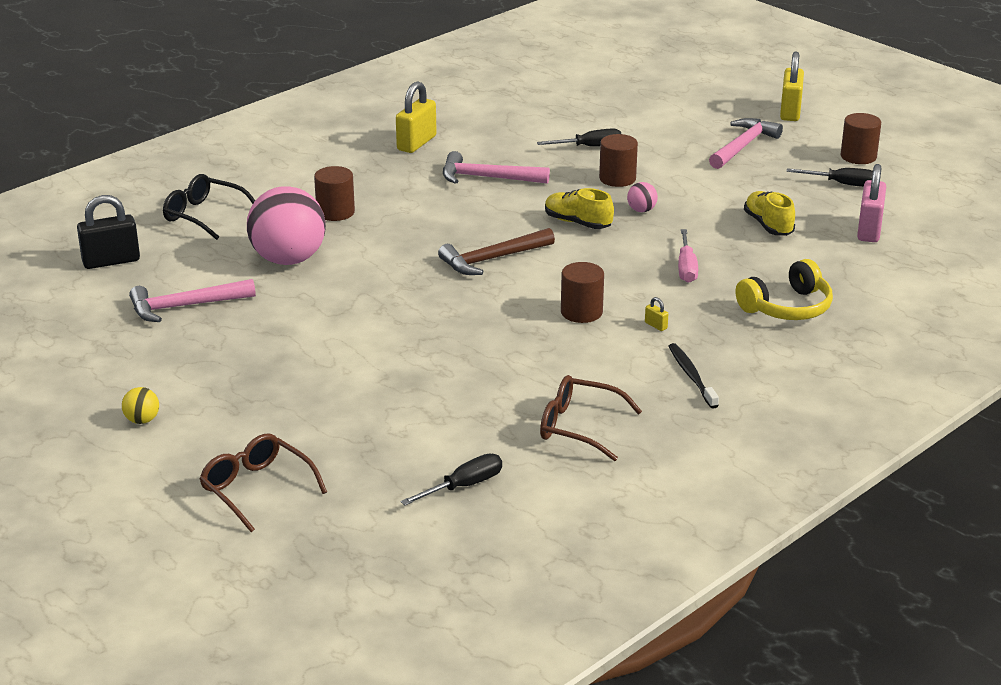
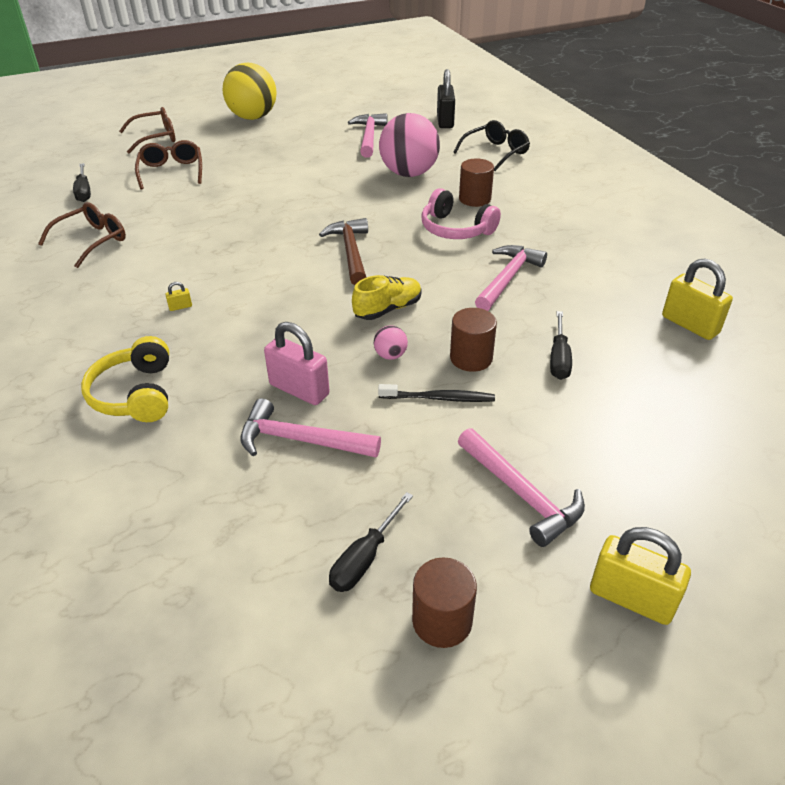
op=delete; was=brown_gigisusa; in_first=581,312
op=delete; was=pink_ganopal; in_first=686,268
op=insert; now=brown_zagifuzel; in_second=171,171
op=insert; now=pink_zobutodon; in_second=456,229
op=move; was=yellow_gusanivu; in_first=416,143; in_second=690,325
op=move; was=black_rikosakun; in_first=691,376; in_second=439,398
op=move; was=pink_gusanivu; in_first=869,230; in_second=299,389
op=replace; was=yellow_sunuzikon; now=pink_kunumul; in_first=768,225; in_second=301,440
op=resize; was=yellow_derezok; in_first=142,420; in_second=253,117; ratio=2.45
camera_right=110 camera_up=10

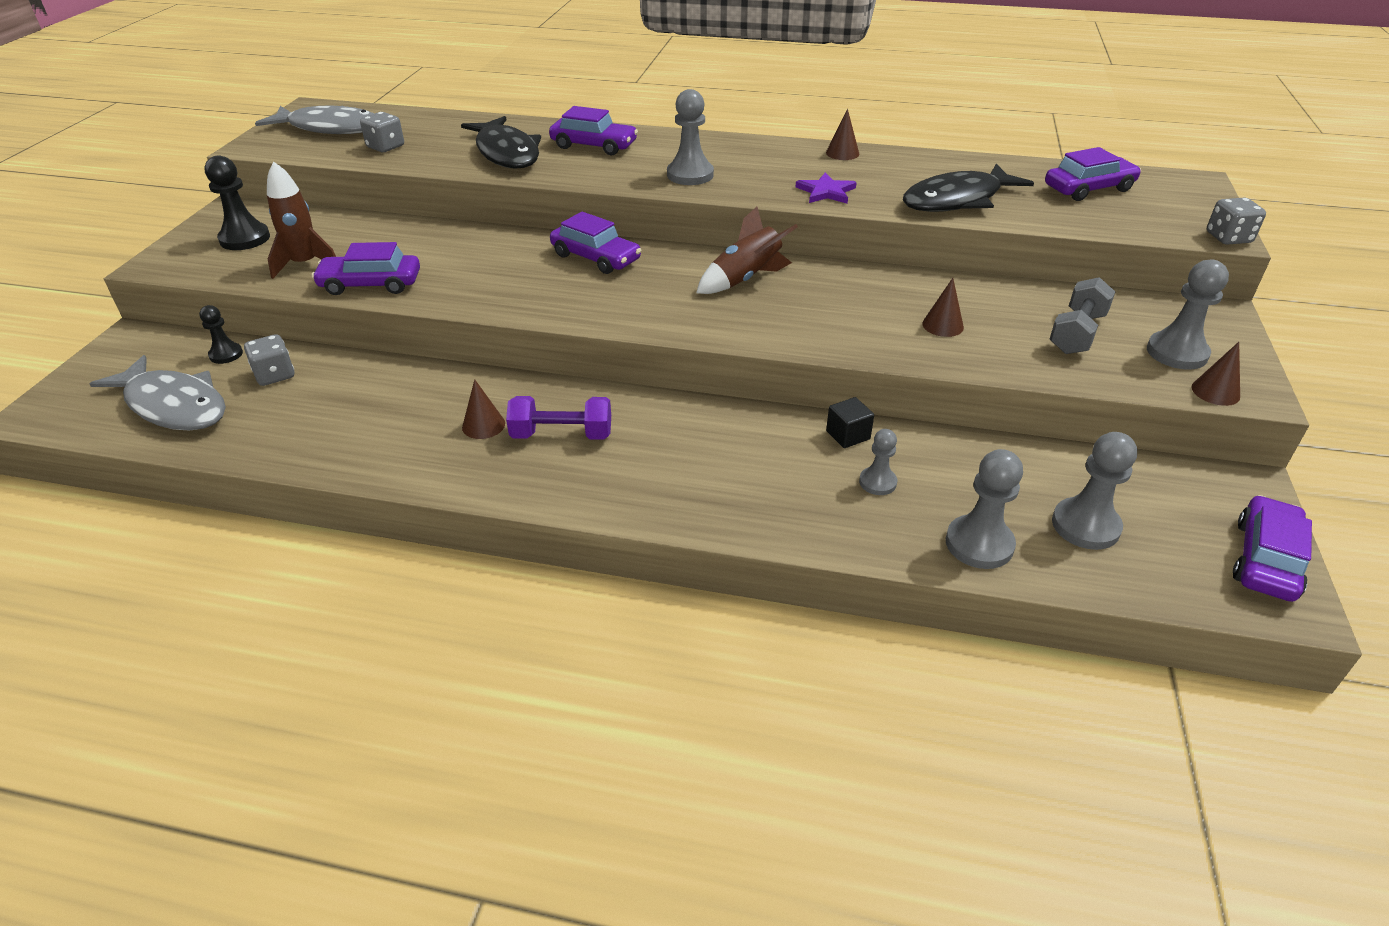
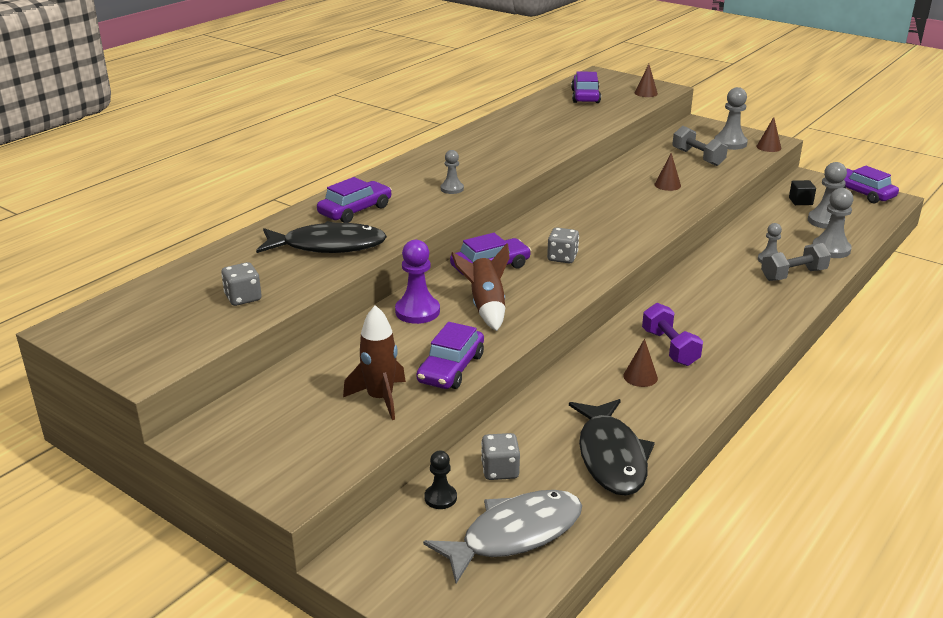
op=delete; was=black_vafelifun; in_first=245,239
op=delete; was=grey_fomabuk; in_first=330,128
op=delete; was=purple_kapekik; in_first=826,192
op=insert; now=purple_vafelifun; in_second=417,311
op=insert; now=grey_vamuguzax; in_second=793,275
op=move; was=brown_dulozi; in_first=745,279; in_second=486,306
op=move; was=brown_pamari; in_first=842,153; in_second=646,93
op=move; was=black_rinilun; in_first=848,435; in_second=800,201
op=move; was=black_fomabuk; in_first=957,200; in_second=611,456
op=move; was=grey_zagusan; in_first=1228,238; in_second=562,258
op=rotate; was=purple_vamuguzax; in_first=562,435; in_second=670,348; clockwise=-45
op=resize; was=grey_vafelifun; in_first=690,175; in_second=452,189; ratio=0.6
camera_right=-65 camera_up=-10

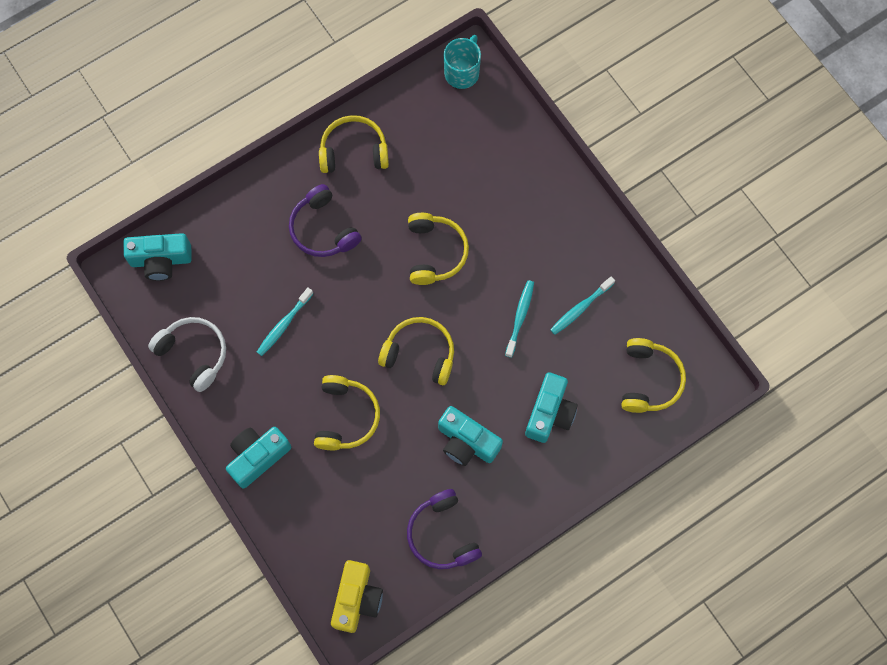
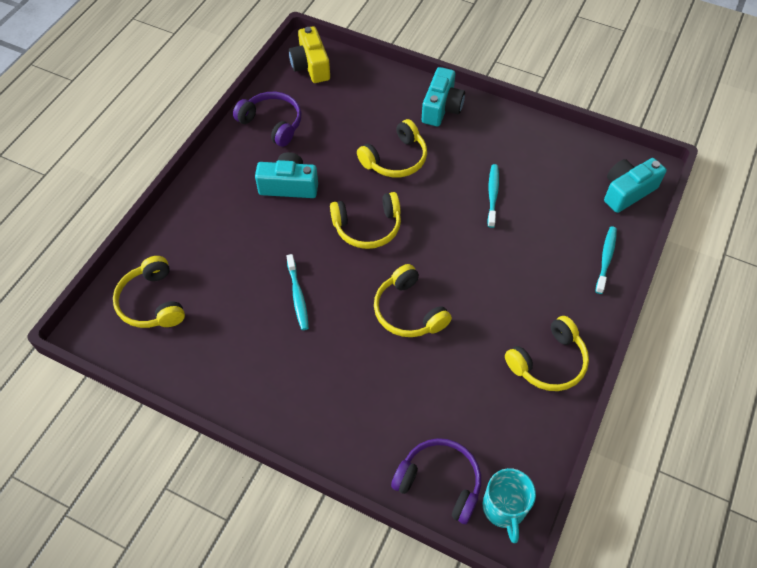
op=delete; was=white_zobutodon; in_first=194,354
op=delete; was=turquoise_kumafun; in_first=549,413
op=move; was=purple_zobutodon; in_first=323,229; in_second=440,482
op=move; was=turquoise_rikosakun; in_first=580,308; in_second=606,259
op=rotate; was=yellow_zobutodon; in_first=346,417; in_second=395,159; clockwise=-105
camera_right=150 camera_up=-15

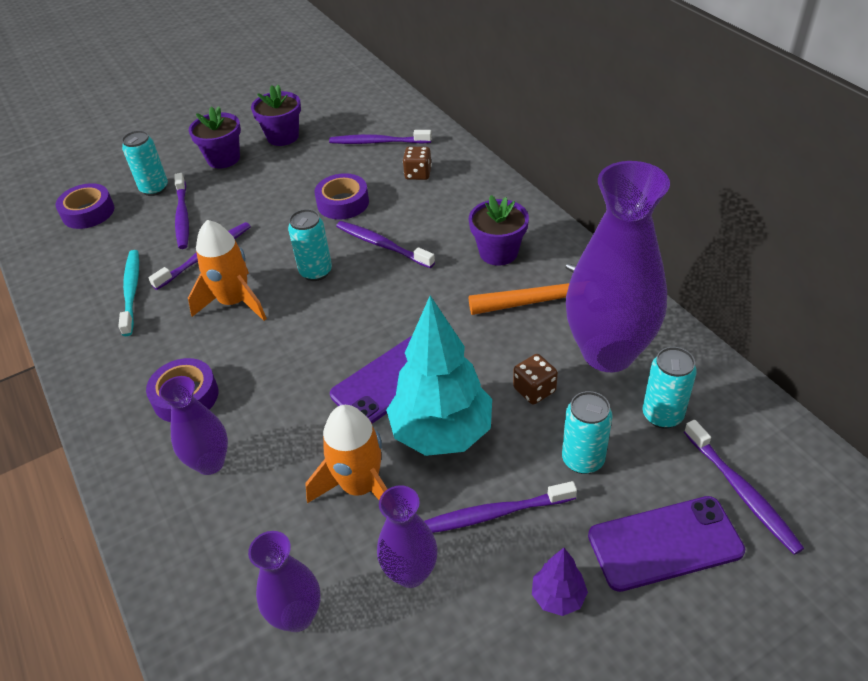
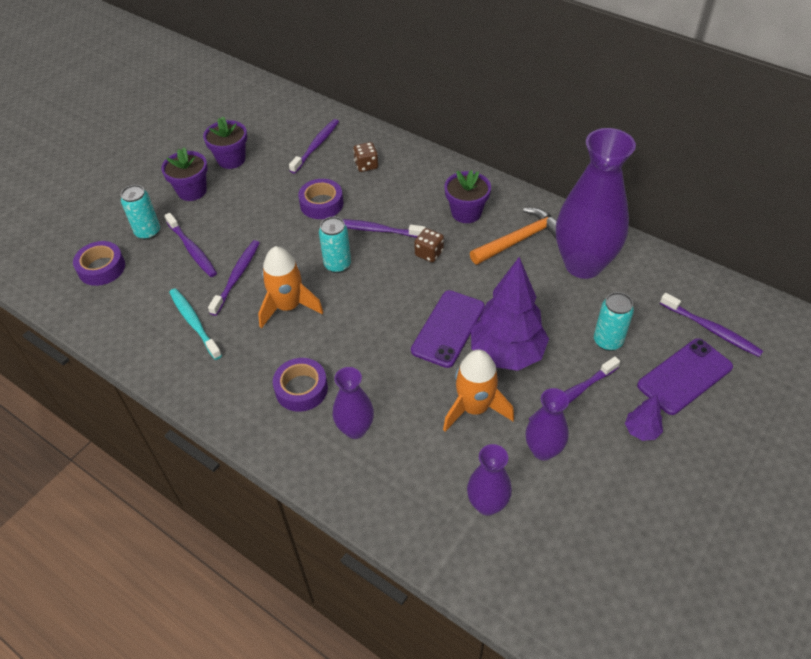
op=delete; was=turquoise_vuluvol; in_first=662,415
op=move; was=brown_zagusan; in_first=534,390; in_second=429,253
op=recolor; was=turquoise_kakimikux; now=purple_kakimikux; in_first=441,433; in_second=506,354
op=rotate; was=purple_rikosakun; in_first=378,142; in_second=316,146; clockwise=135
camera_right=-25 camera_up=5

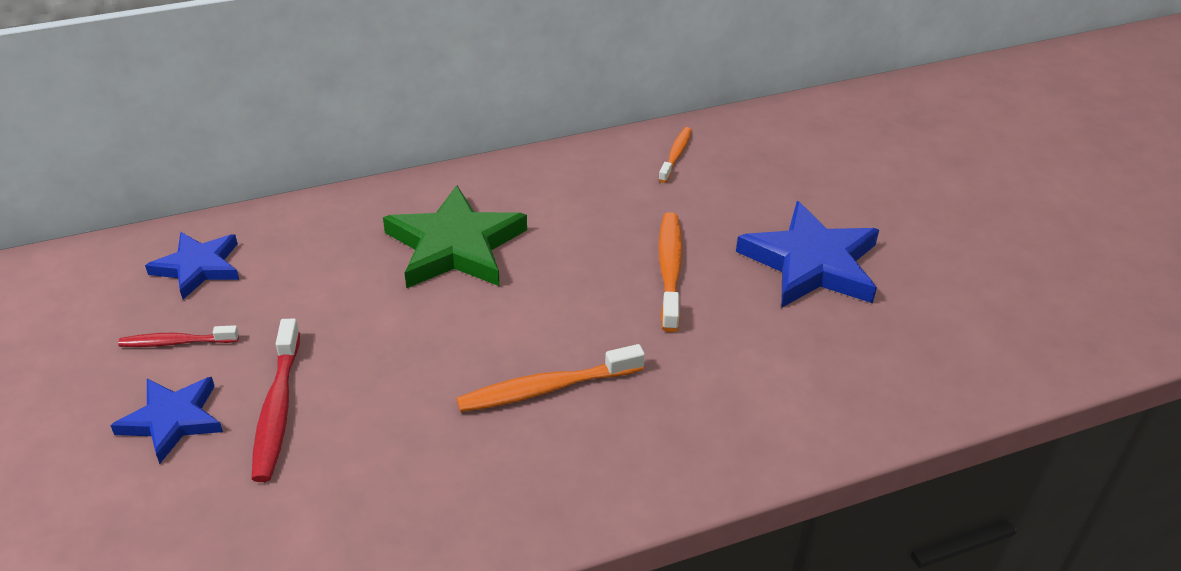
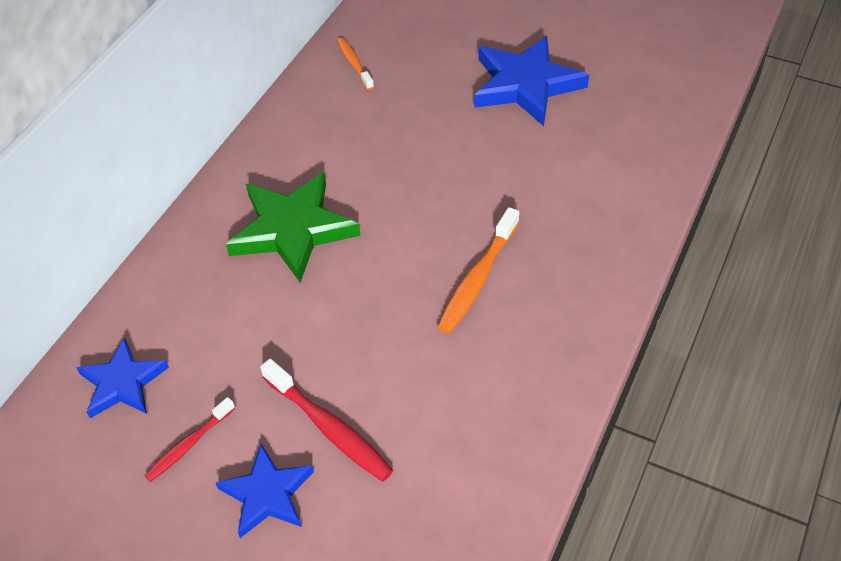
op=delete; was=orange_rikosakun; in_first=670,270
camera_right=-40 camera_up=10

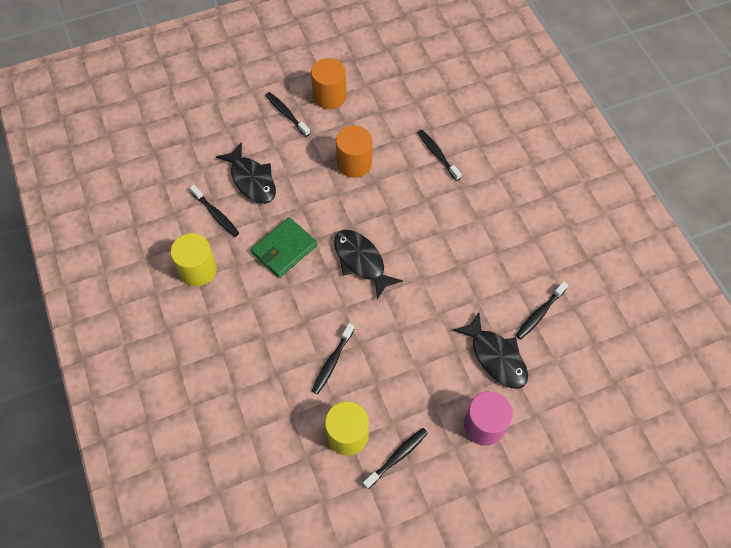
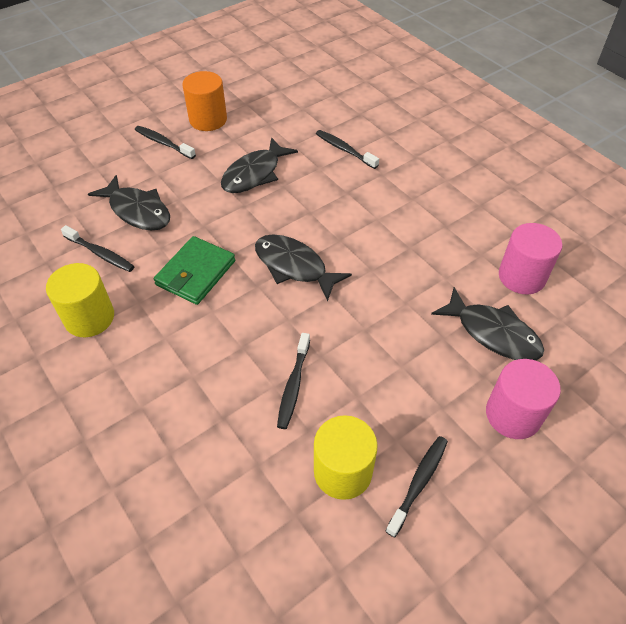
op=replace; was=orange_gigisusa; now=black_fomabuk; in_first=354,163; in_second=254,174
op=replace; was=black_rikosakun; now=pink_gigisusa; in_first=539,314; in_second=521,277
camera_right=-15 camera_up=-10

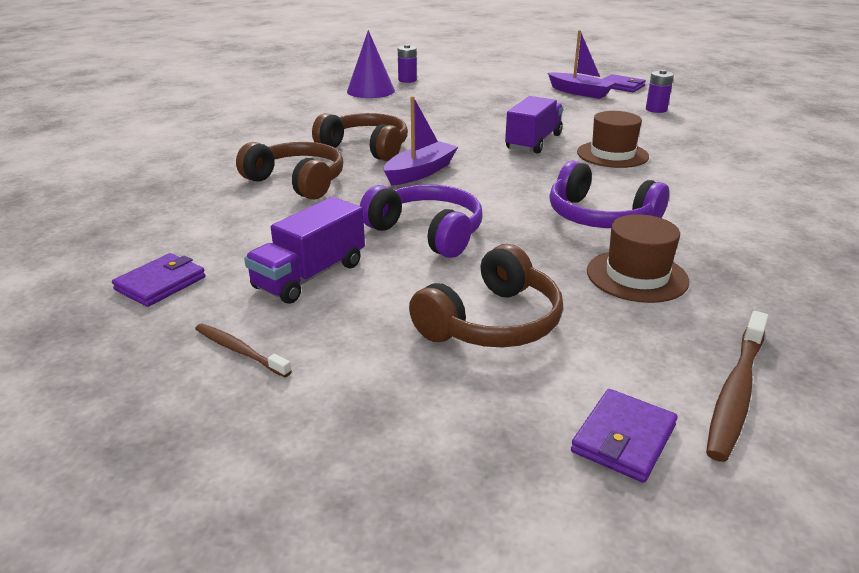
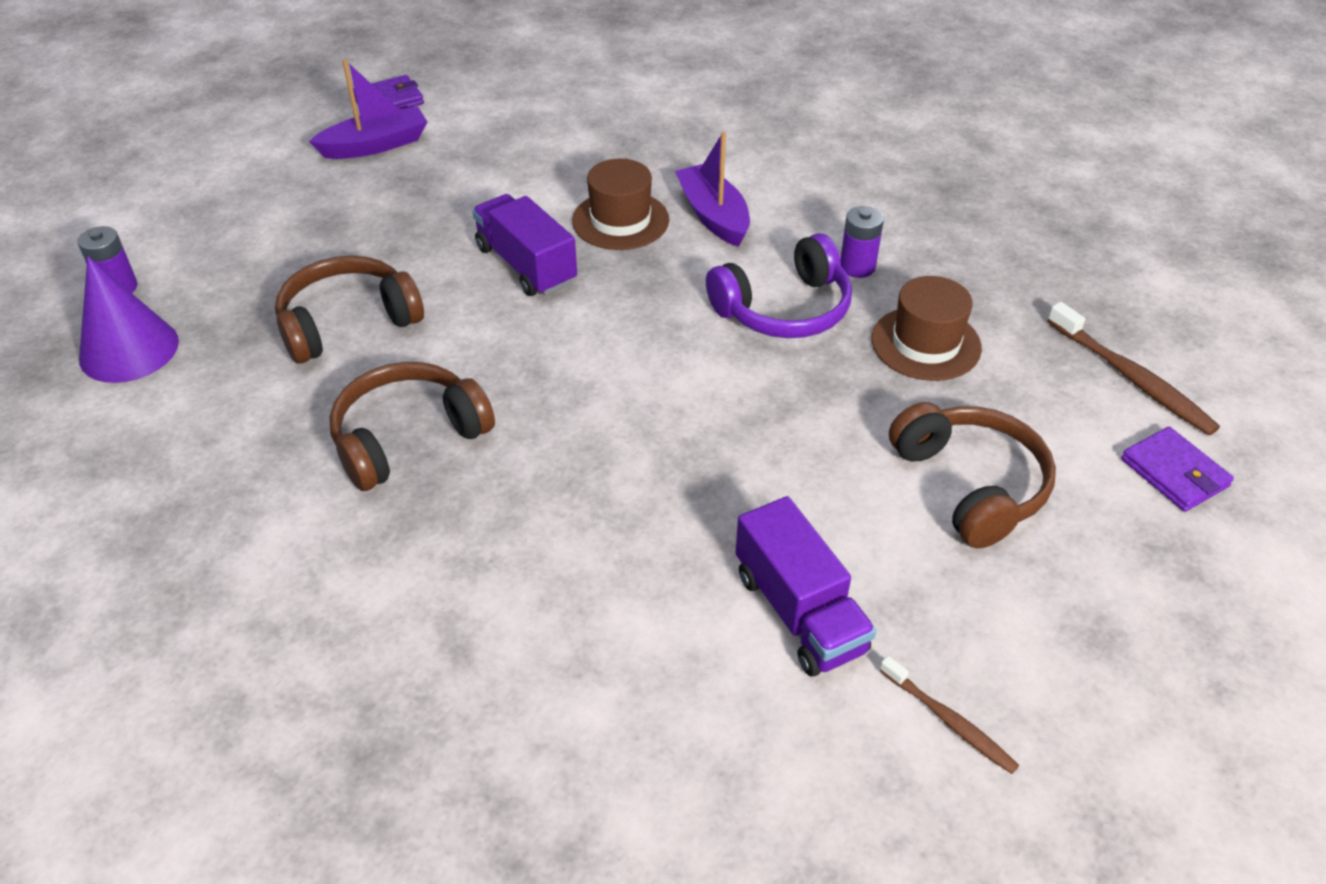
op=delete; was=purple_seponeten; in_first=160,283
op=delete; was=purple_zobutodon; in_first=427,233
op=move; was=brown_zobutodon; in_first=297,182; in_second=348,323
op=move; was=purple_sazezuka; in_first=420,172; in_second=713,216
op=move; was=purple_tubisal; in_first=656,109; in_second=857,267
op=rotate; was=brown_rikosakun; in_first=239,351; in_second=949,721; clockwise=-105
camera_right=-65 camera_up=15

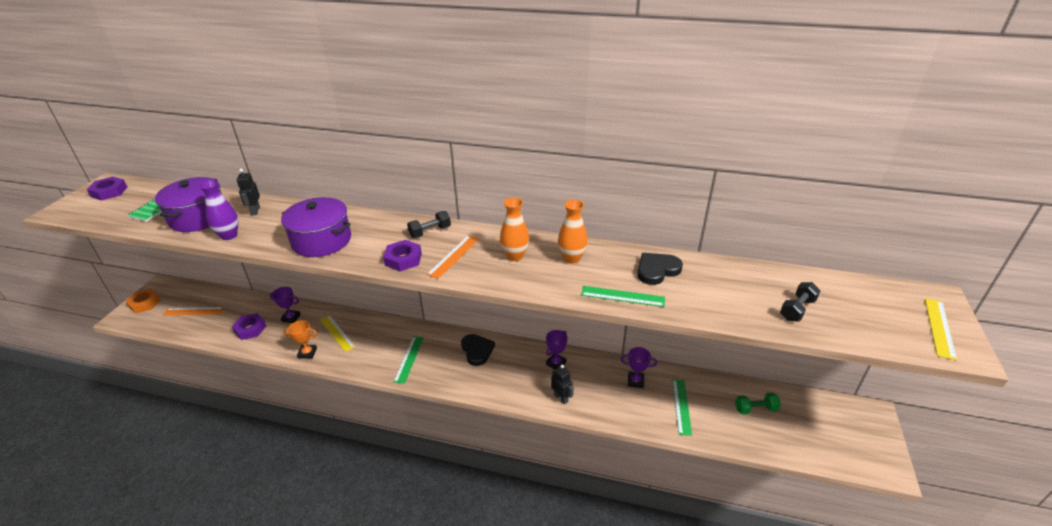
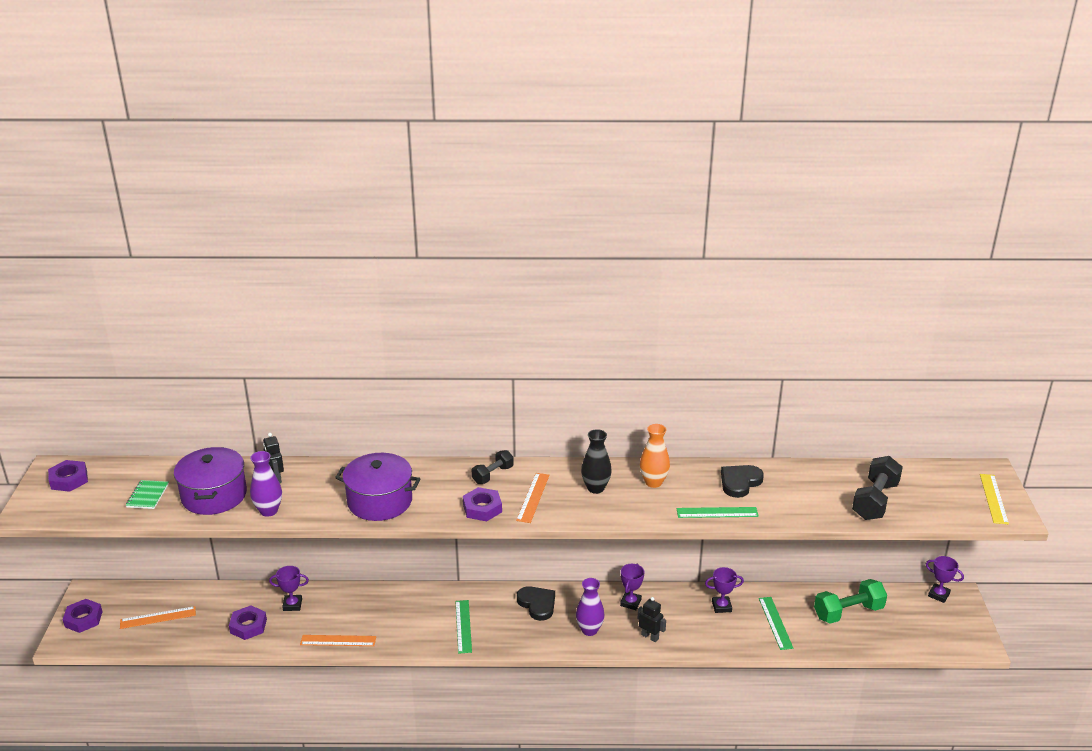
op=delete; was=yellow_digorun; in_first=337,333
op=insert; now=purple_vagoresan; in_second=589,630
op=insert; now=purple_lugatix; in_second=938,595
op=replace; was=orange_lugatix; now=orange_digorun; in_first=307,353; in_second=338,640
op=recolor; was=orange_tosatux; now=purple_tosatux; in_first=144,303; in_second=83,619
op=recolor; was=orange_vagoresan; now=black_vagoresan; in_first=515,256; in_second=595,488
op=resize; was=green_vamuguzax; in_first=755,409; in_second=848,612; ratio=1.64
op=resize; was=black_vamuguzax; in_first=797,309; in_second=875,501; ratio=1.64
camera_right=-15 camera_up=-5

